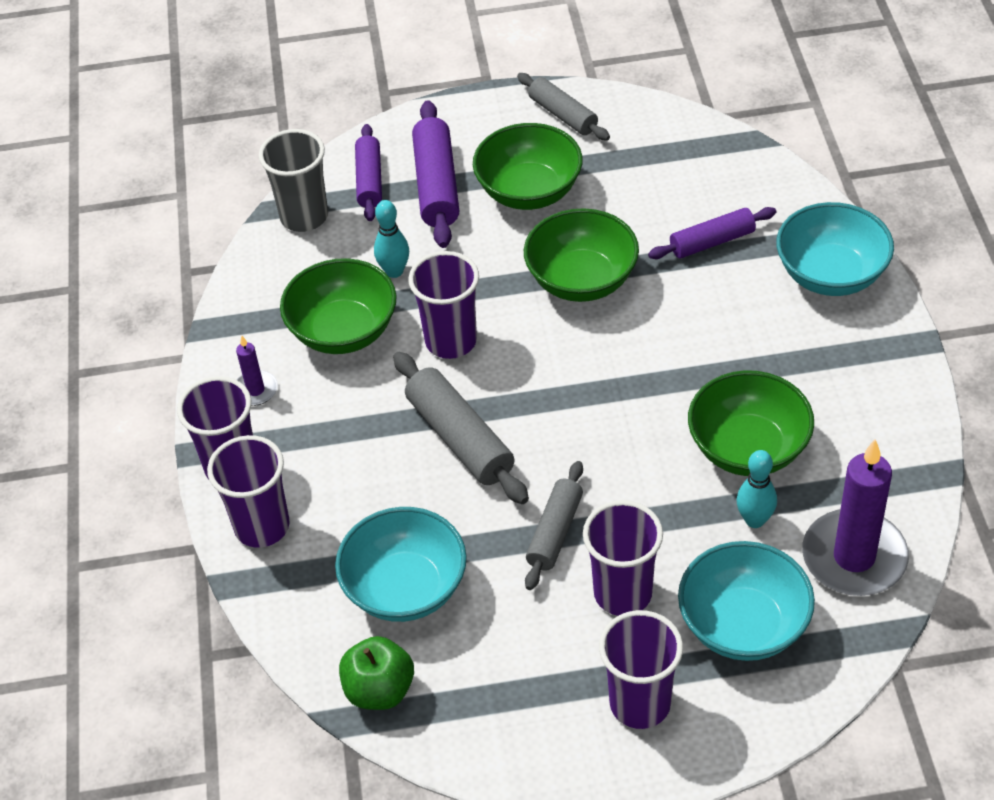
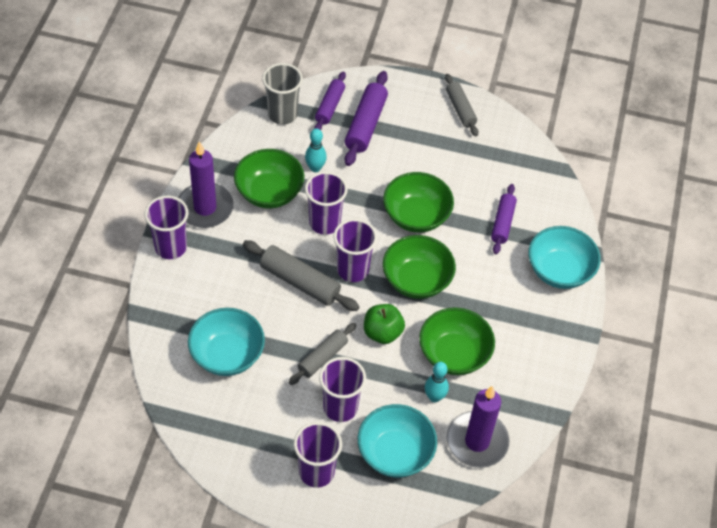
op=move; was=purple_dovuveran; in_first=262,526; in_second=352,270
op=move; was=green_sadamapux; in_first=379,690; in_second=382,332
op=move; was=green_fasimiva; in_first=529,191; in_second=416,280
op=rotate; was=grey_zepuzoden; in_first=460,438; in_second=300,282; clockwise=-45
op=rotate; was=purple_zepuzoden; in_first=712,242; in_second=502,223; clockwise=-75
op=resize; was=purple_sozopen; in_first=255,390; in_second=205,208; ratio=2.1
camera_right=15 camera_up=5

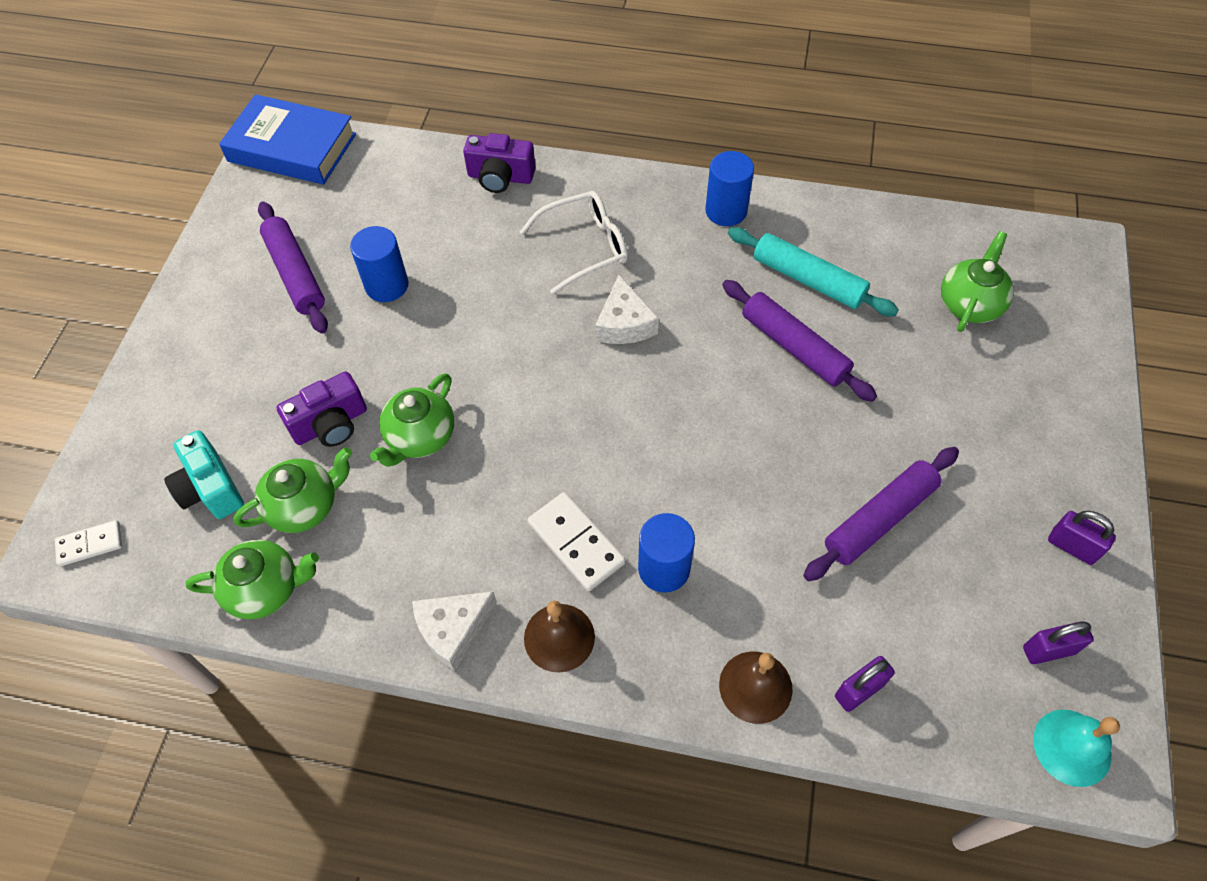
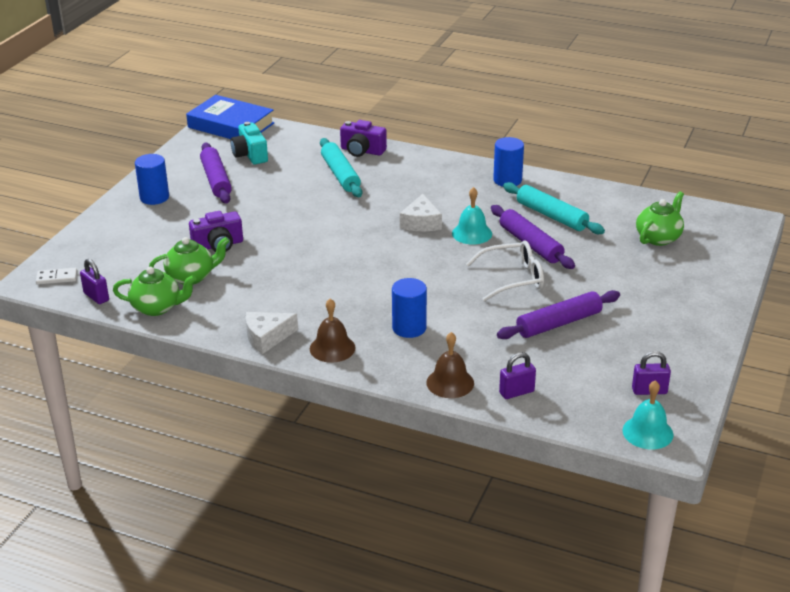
op=delete; was=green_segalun; in_first=420,437
op=delete; was=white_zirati; in_first=576,543
op=insert; now=turquoise_zepuzoden; in_second=340,175
op=insert; now=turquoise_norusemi; in_second=472,233
op=move; was=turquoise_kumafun; in_first=210,488; in_second=250,155
op=move; was=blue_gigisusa; in_first=387,285; in_second=154,197
op=move; was=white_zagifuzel; in_first=584,247; in_second=513,278
op=move; was=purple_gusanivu; in_first=1072,547; in_second=96,297
camera_right=10 camera_up=-25

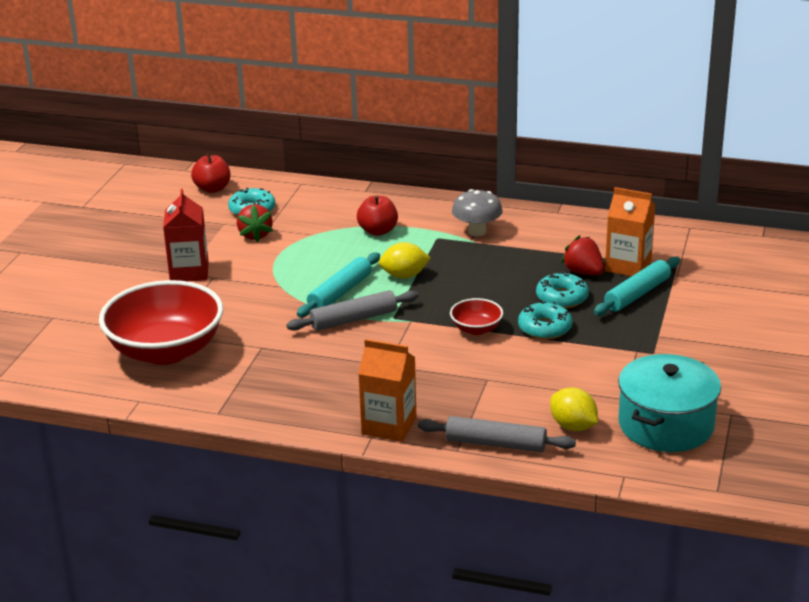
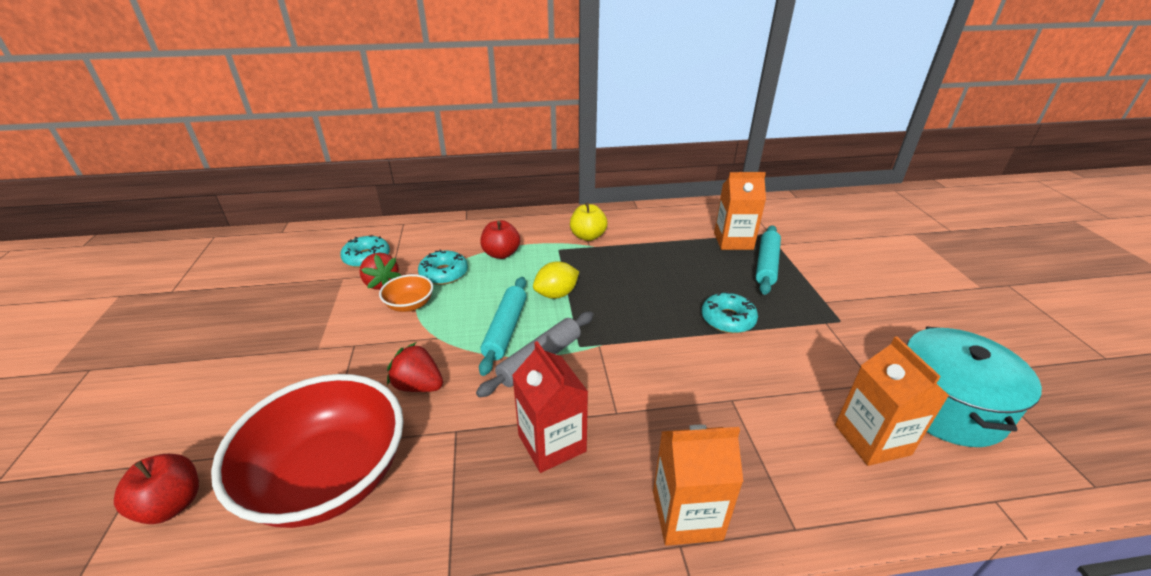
op=delete; was=grey_zepuzoden; in_first=495,444
op=delete; was=red_fasimiva; in_first=476,329
op=insert; now=orange_fasimiva; in_second=410,305
op=move; was=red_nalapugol; in_first=189,272; in_second=552,443
op=move; was=red_sadamapux; in_first=212,189; in_second=172,505
op=move; was=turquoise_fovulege; in_first=562,298; in_second=444,273
op=move; was=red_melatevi; in_first=583,272; in_second=418,385
op=replace; was=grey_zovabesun; now=yellow_sadamapux; in_first=477,231; in_second=588,236
op=replace; was=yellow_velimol; now=orange_nalapugol; in_first=573,426; in_second=872,439
camera_right=-25 camera_up=5

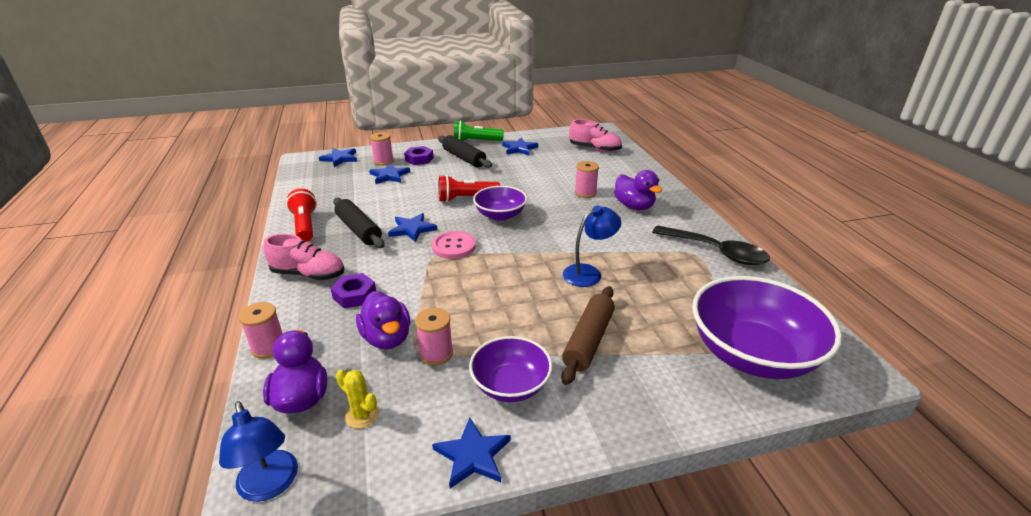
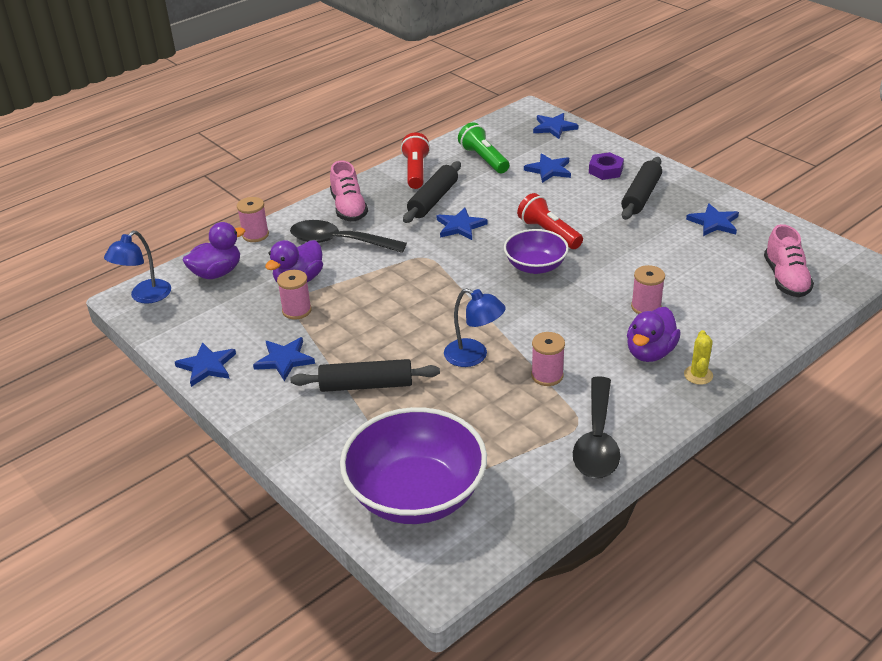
op=delete; was=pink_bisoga; in_first=454,246
op=move; was=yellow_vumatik; in_first=362,415; in_second=698,375
op=move; was=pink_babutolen; in_first=383,161; in_second=547,375
op=move; was=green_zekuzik; in_first=475,141; in_second=484,159
op=replace; was=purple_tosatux; now=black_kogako; in_first=354,295; in_second=339,242
op=replace; was=purple_fasimiva; now=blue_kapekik; in_first=510,385; in_second=284,360
op=recolor; was=brown_zepuzoden; now=black_zepuzoden; in_first=588,340; in_second=366,385
op=rotate; was=red_zekuzik; in_first=305,225; in_second=416,171; clockwise=-45
camera_right=65 camera_up=5

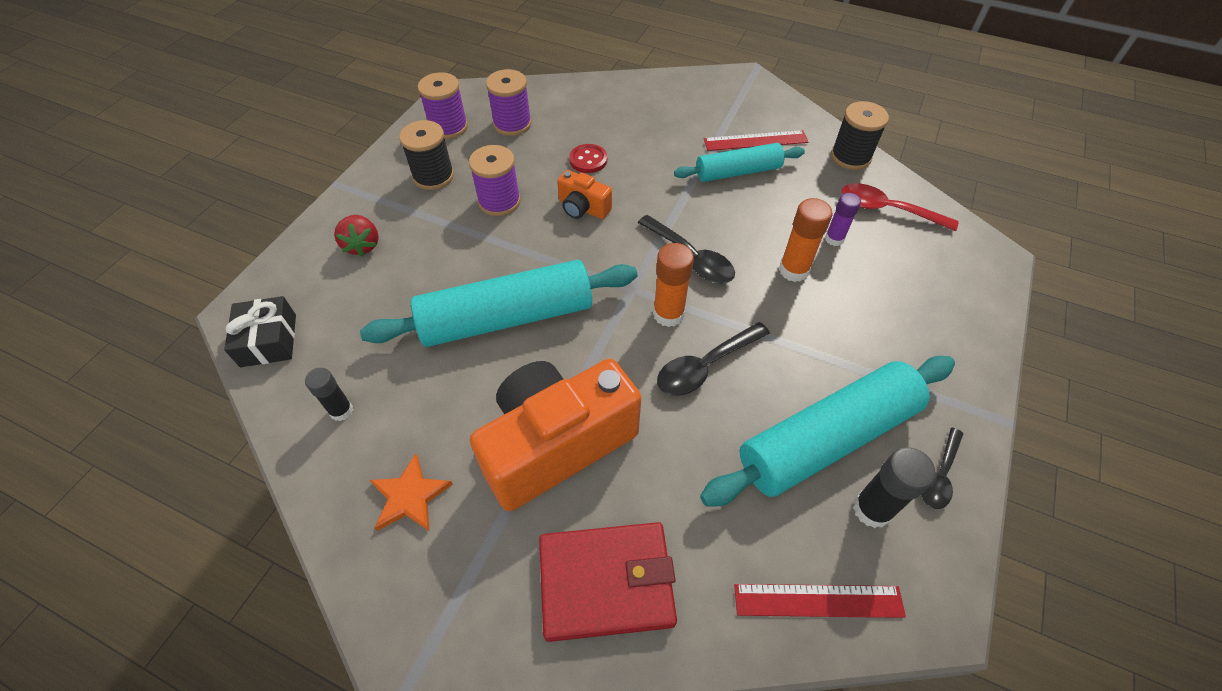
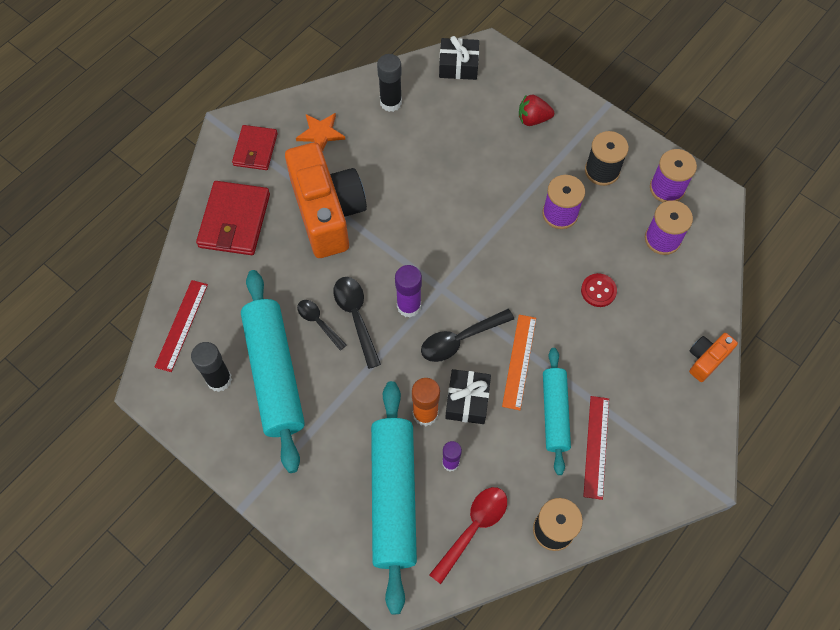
op=insert; now=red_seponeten; in_second=255,149
op=insert; now=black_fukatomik; in_second=467,400
op=insert; now=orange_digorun; in_second=519,361
op=move; was=turquoise_zepuzoden; in_first=506,317; in_second=394,497
op=move; was=orange_kumafun; in_first=583,208; in_second=706,359
op=move; was=black_kogako; in_first=939,475; in_second=318,322
op=recolor; was=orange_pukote; now=purple_pukote; in_first=668,314; in_second=409,306
op=resize; was=black_pukote; in_first=341,410; in_second=391,102; ratio=1.51
camera_right=105 camera_up=10

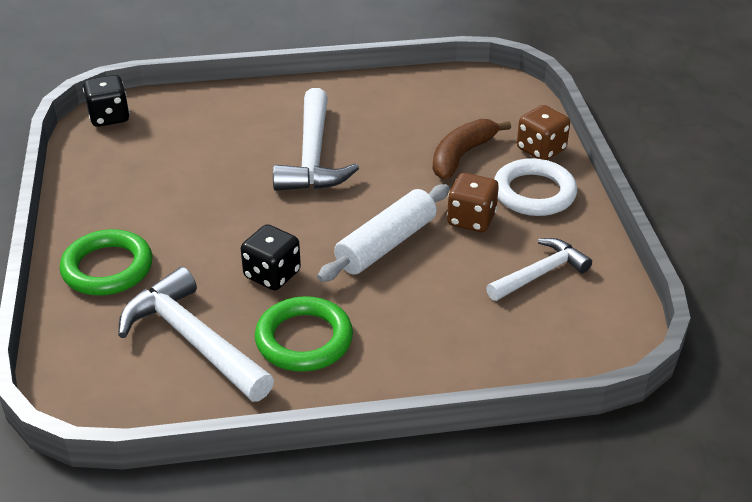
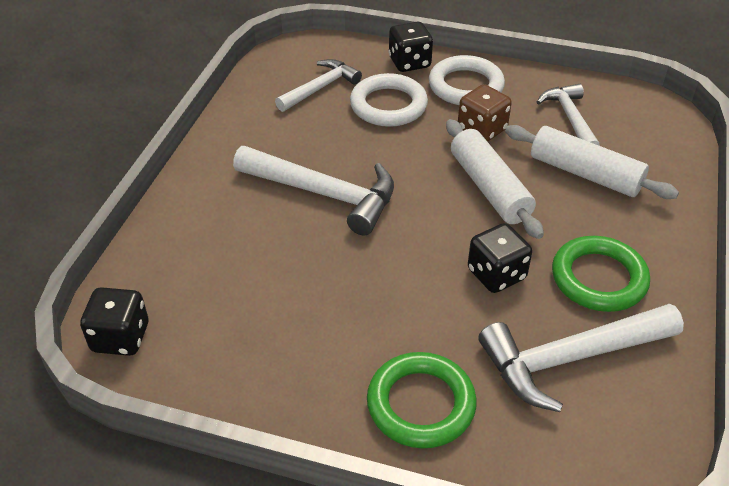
op=insert; now=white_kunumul; in_second=320,88
op=insert; now=white_zepuzoden; in_second=585,173
op=replace; was=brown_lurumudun; now=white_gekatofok; in_first=461,156; in_second=388,105
op=recolor; was=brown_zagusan; now=black_zagusan; in_first=541,149; in_second=409,63
camera_right=-65 camera_up=5

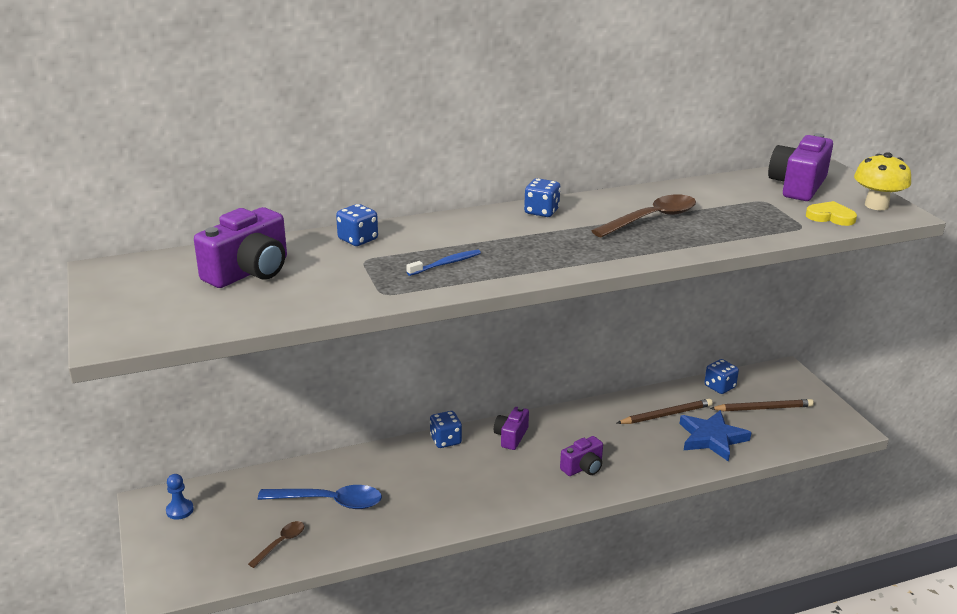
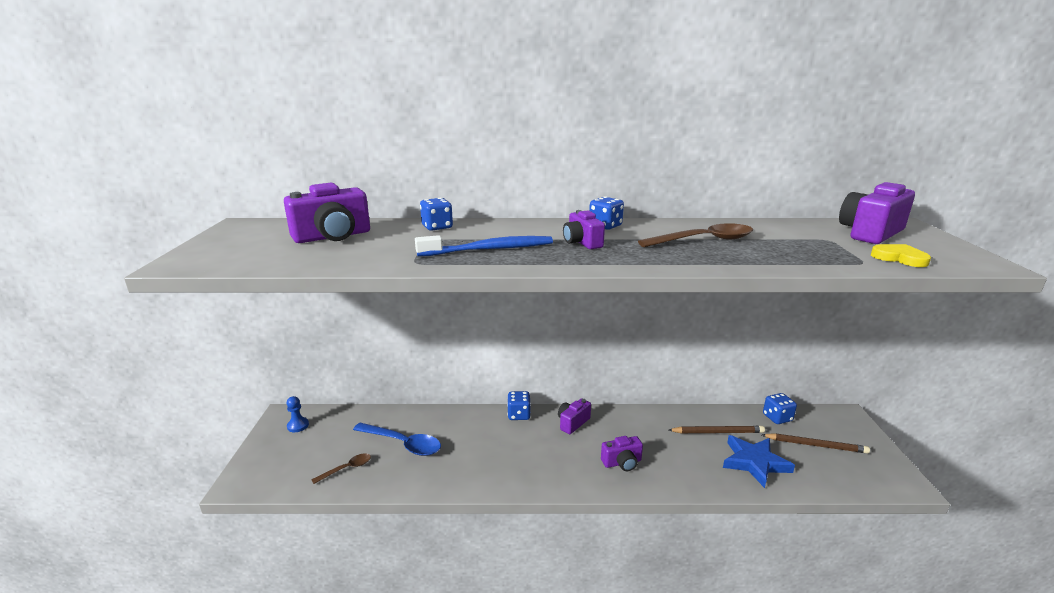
op=delete; was=yellow_zovabesun; in_first=876,205
op=insert; now=purple_kumafun; in_second=582,242
op=resize; was=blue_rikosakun; in_first=446,264; in_second=489,249; ratio=1.8
camera_right=20 camera_up=-5

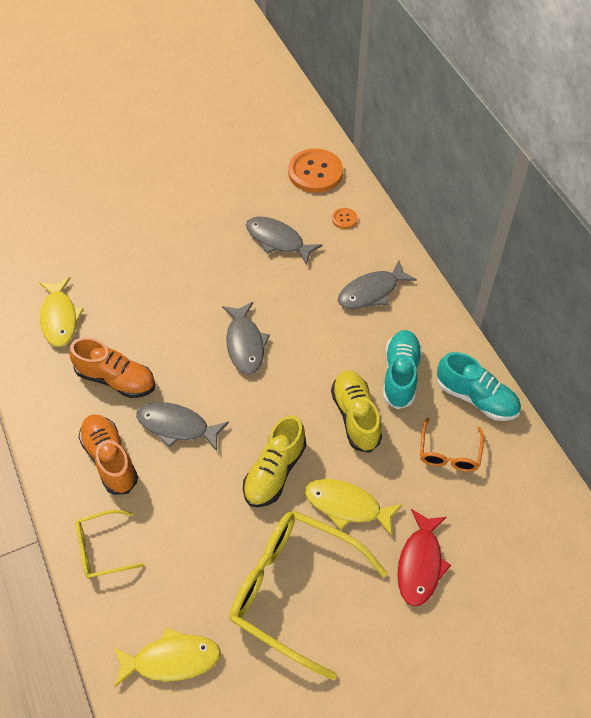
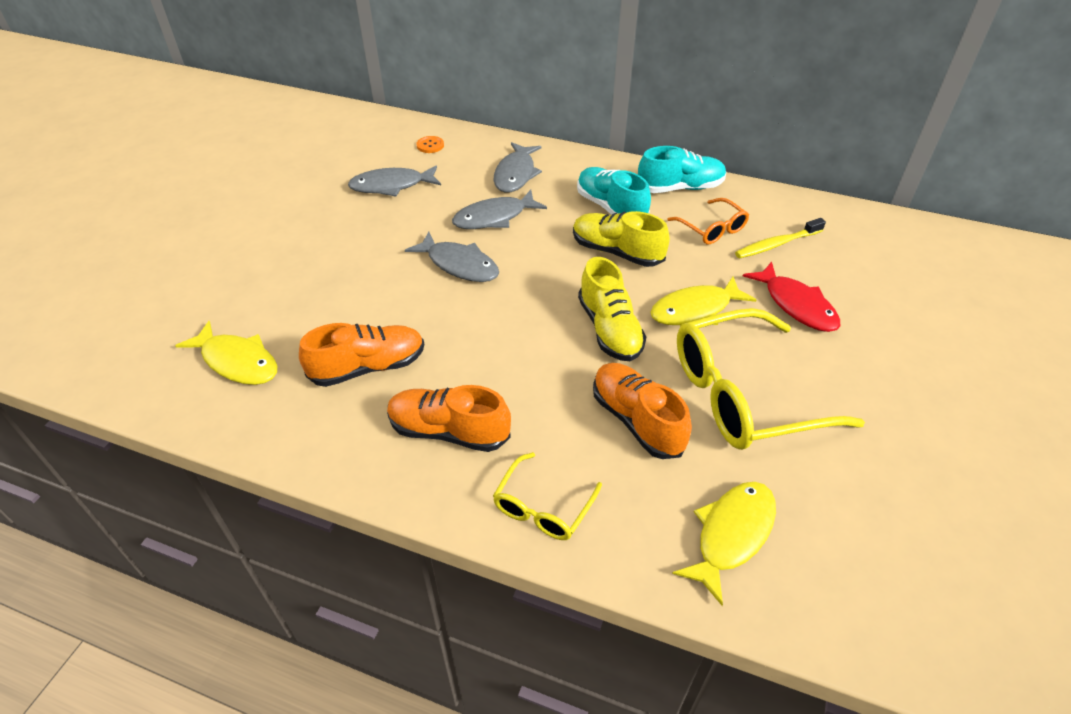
op=delete; was=orange_bisoga; in_first=315,172
op=insert; now=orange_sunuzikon; in_second=637,420
op=insert; now=yellow_rikosakun; in_second=777,244
op=move; was=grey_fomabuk; in_first=177,426; in_second=494,217
camera_right=-45 camera_up=-10

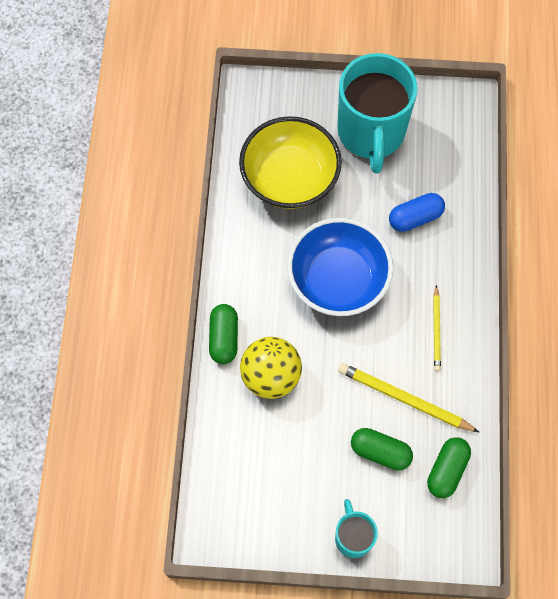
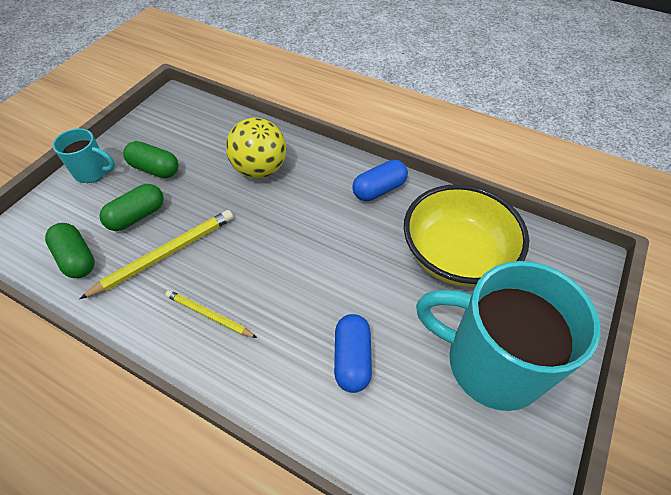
op=delete; was=blue_fasimiva; in_first=338,280
op=insert; now=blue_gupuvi; in_second=379,189
op=move; was=green_gupuvi; in_first=224,338; in_second=155,169
camera_right=115 camera_up=-15

